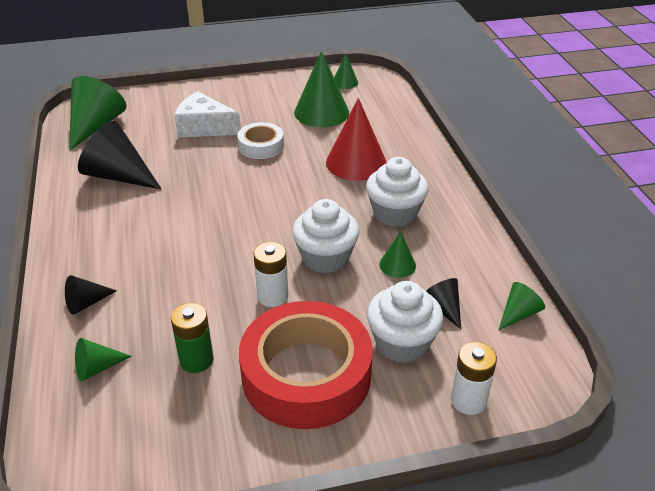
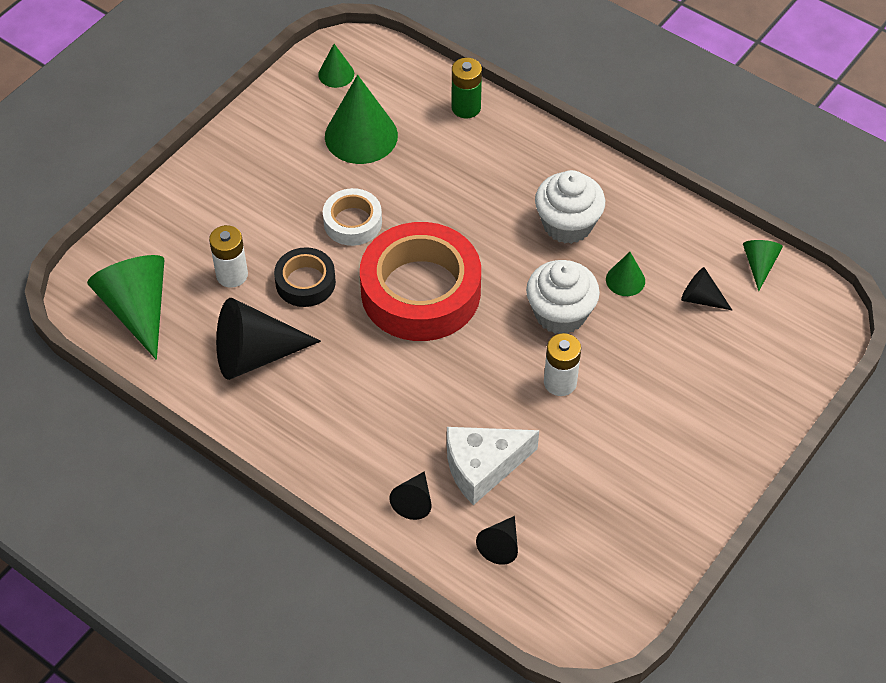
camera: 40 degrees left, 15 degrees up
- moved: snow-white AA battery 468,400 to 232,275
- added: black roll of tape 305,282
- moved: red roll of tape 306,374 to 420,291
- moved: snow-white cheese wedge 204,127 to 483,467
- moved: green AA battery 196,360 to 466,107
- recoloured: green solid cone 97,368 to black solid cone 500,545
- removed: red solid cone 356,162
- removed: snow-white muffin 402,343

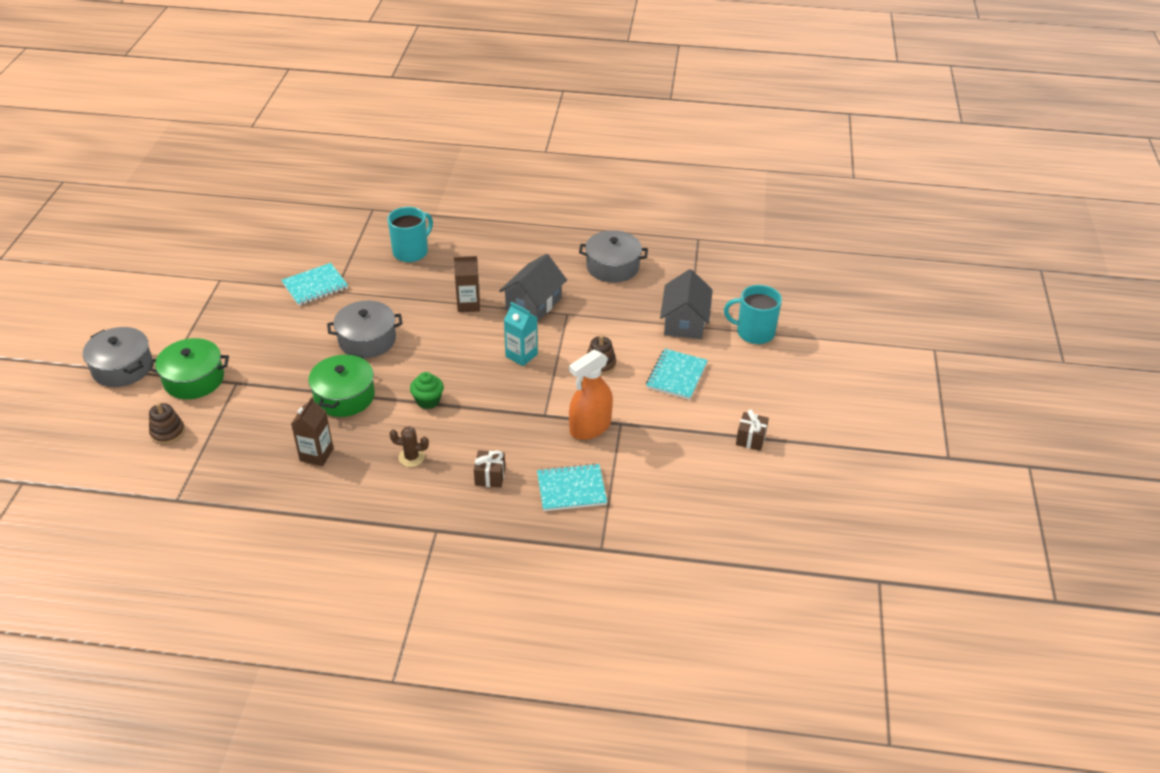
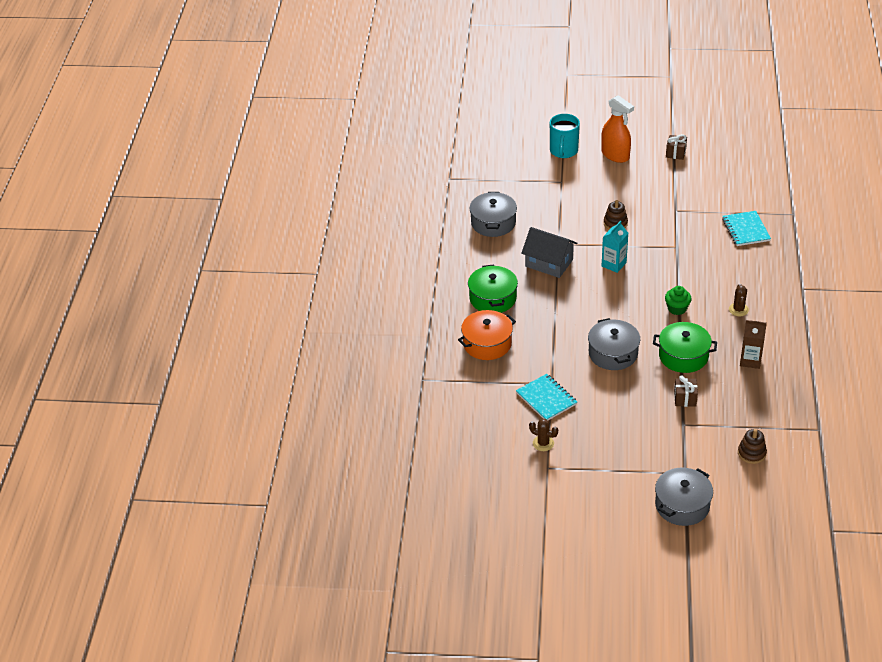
camera: 90 degrees left, 0 degrees up
- replaced: teal tea mug 411,252 to orange-coloured cooking pot 487,343
- moved: green cooking pot 194,379 to 493,298
- added: russet cactus 543,443
- moved: orange-coloured spray bottle 590,427 to 615,155
- moved: russet present 490,476 to 685,398
- removed: russet milk carton 468,304
- removed: teal notebook 676,376
- removed: ash-grey cottage 684,322

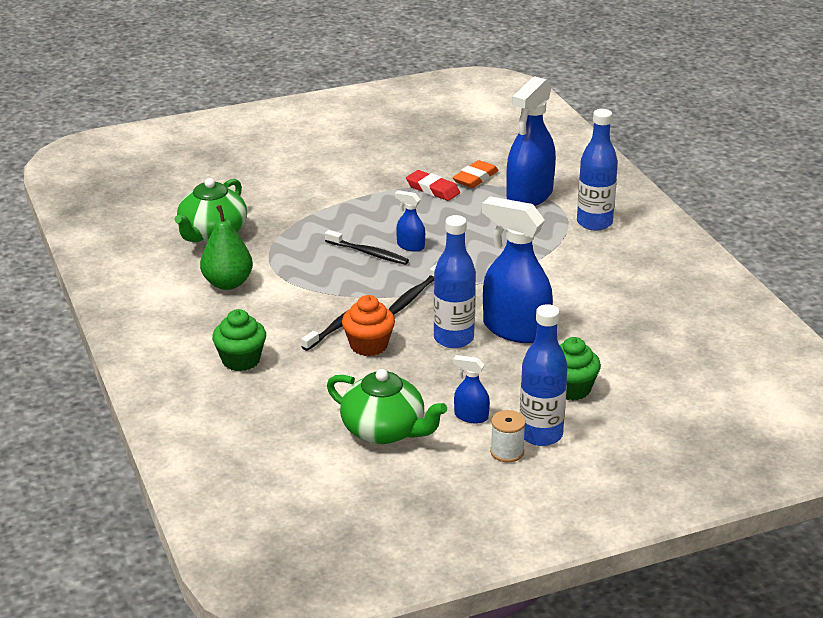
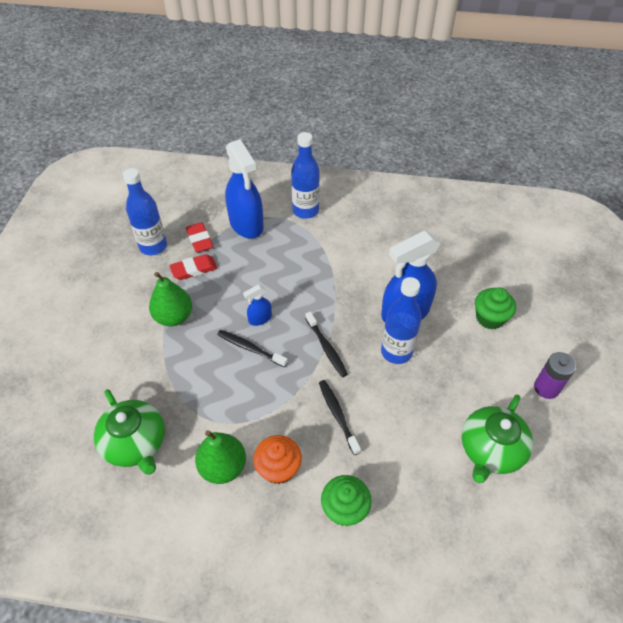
camera: 60 degrees left, 20 degrees up
- moved: cobalt bottle 540,435 to 153,246
- added: green toy pear 174,317
- recoloured: orange-coloured pencil eraser 475,178 to red pencil eraser 199,240
- turned: black tooth brush 368,253 = 250,348 120 degrees counterclockwise
- moved: orange-coloured muffin 368,345 to 278,468
- turned: green china teapot 384,430 = 490,450 150 degrees clockwise
- replaced: snow-white reel of thread 507,452 to purple AA battery 546,388
- removed: cobalt spray bottle 471,416

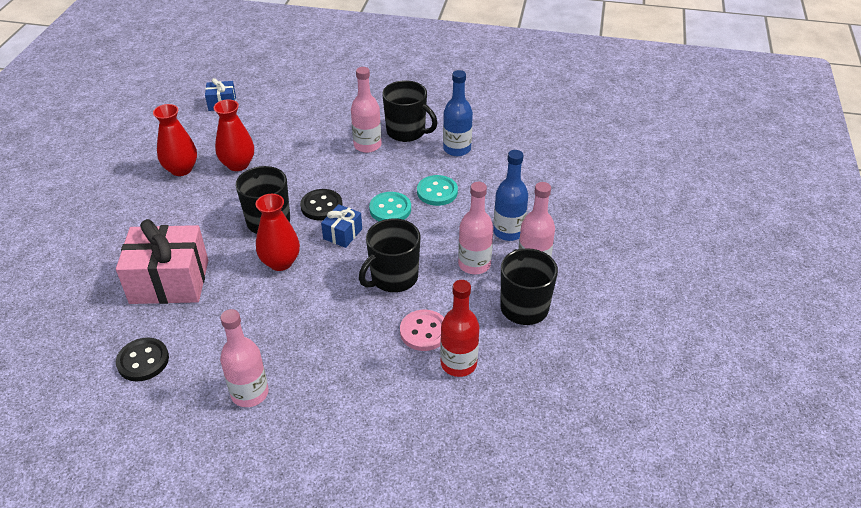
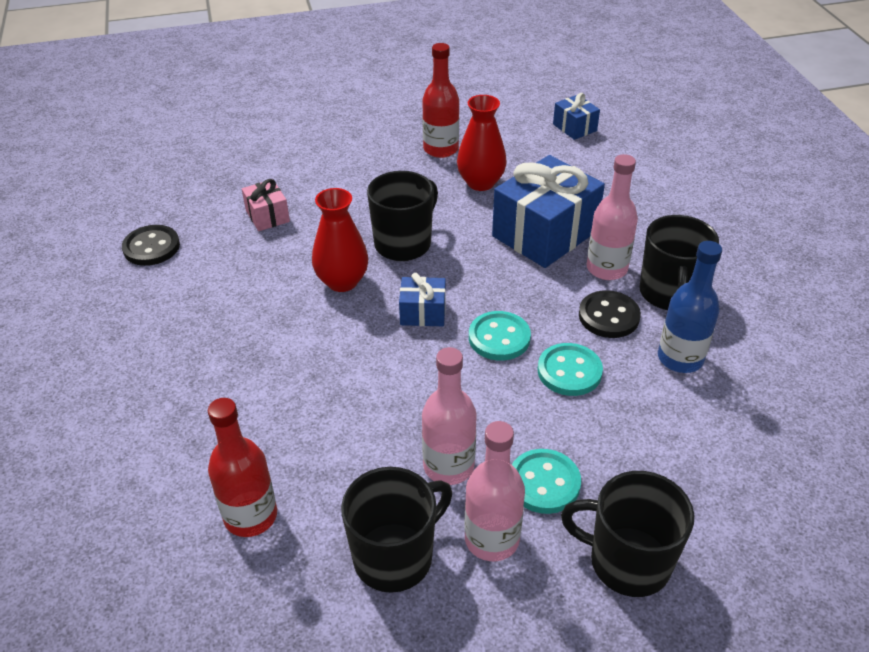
camera: 65 degrees right, 0 degrees up
- resized: rosy present 169,281 = 267,216 x0.49
- replaced: red flower vase 181,169 to red bottle 441,149
- added: cobalt present 544,234
- replaced: cobalt bottle 508,232 to teal shirt button 544,483
- moved: black tea mug 393,278 to 627,562
- moved: black shirt button 321,206 to 608,316
- removed: rosy bottle 250,393
- removed: rosy shirt button 424,332

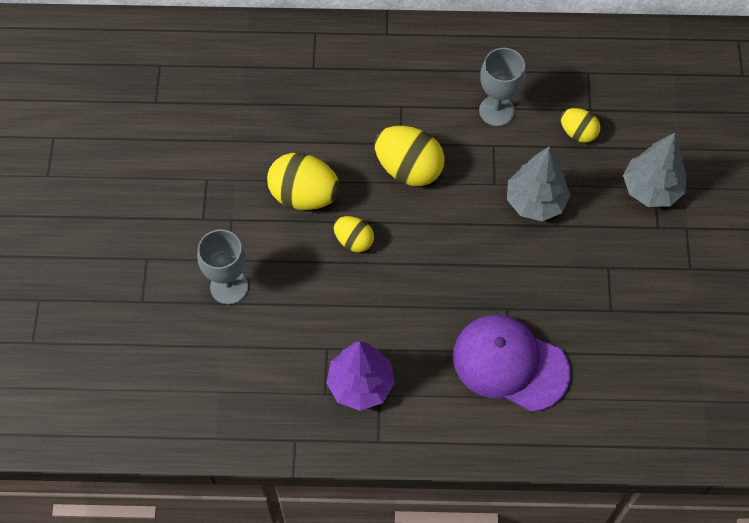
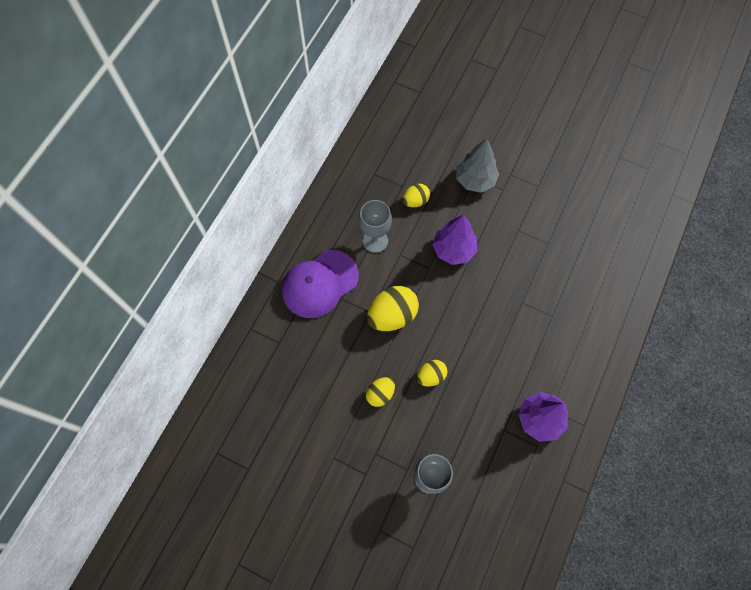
camera: 65 degrees left, 5 degrees up
- moved: purple cap 510,364 to 320,284
- resized: bright yellow egg shape 304,195 = 380,394 x0.58
- recoloured: ash-grey tree 535,202 to purple tree 453,250

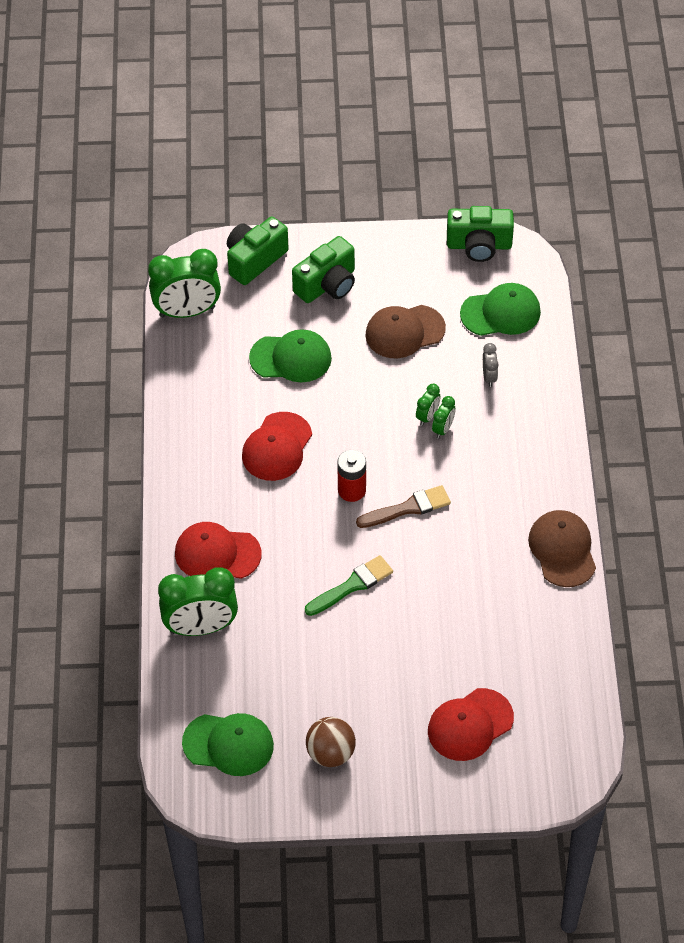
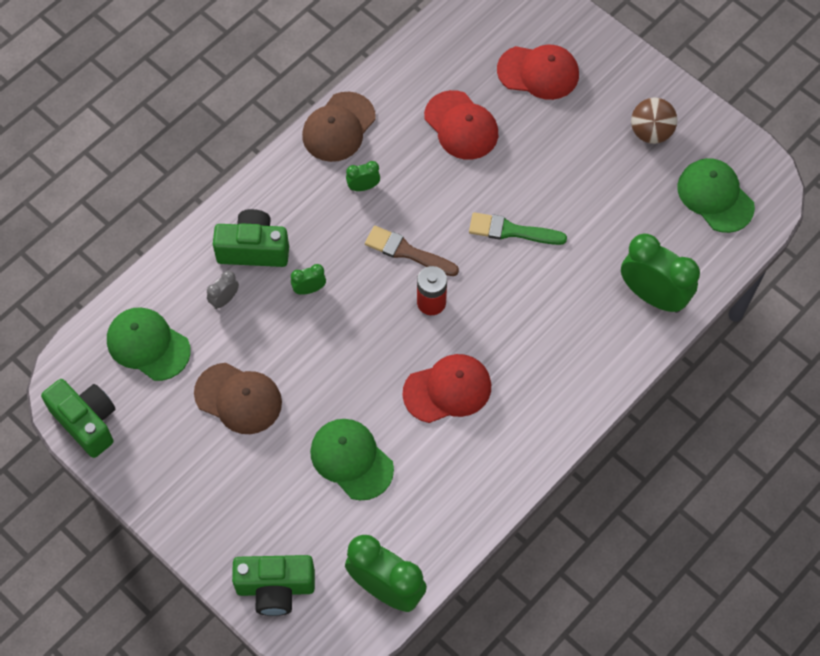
camera: 135 degrees left, 10 degrees up
- moved: green compact camera 327,285 to 253,249
- moved: green clock 427,416 to 363,187
- moved: red cap 217,553 to 461,126

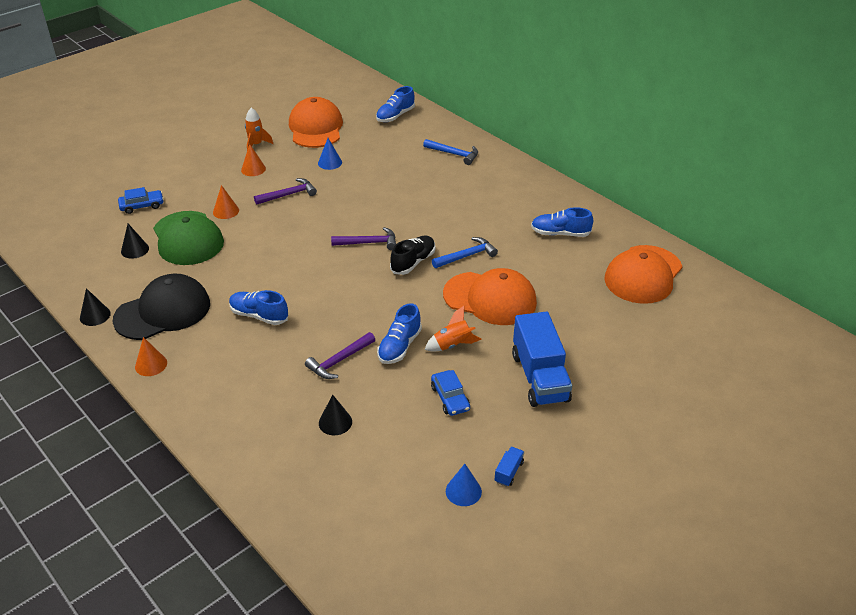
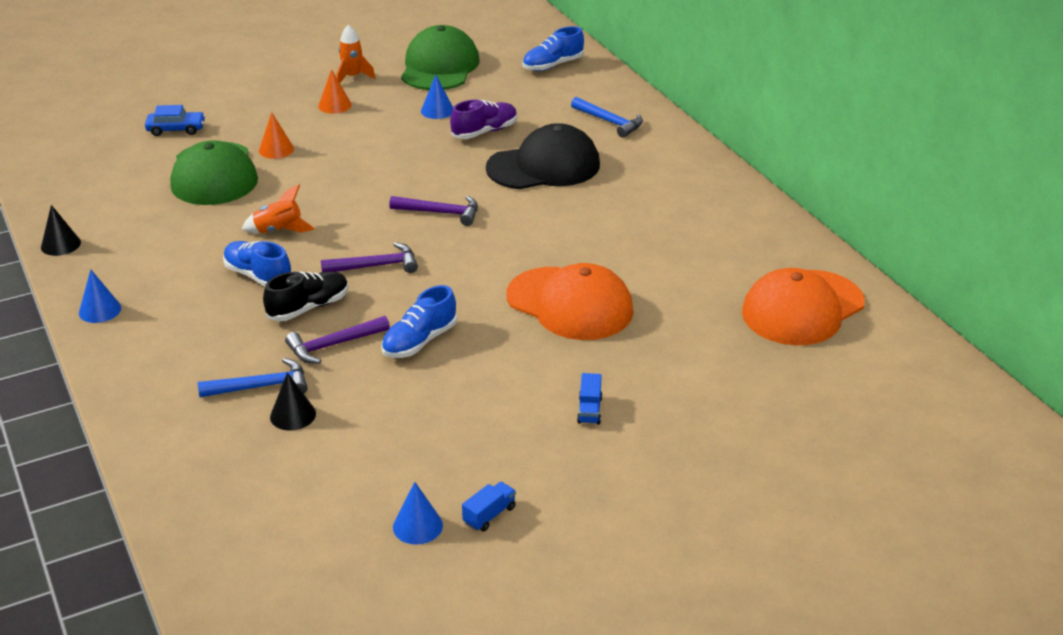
camera: 15 degrees right, 5 degrees down
- recoloured: orange-coloured solid cone 151,364 to cobalt solid cone 100,310
- moved: cobalt hammer 466,256 to 261,386
- moved: orange-coloured spaceship 452,345 to 279,230
- moved: black lace-up shoe 413,262 to 308,308
- moved: purple hammer 288,195 to 376,266
- recoloured: orange-coloured cap 316,128 to green cap 439,67
- added: purple lace-up shoe 484,132
- moved: black cap 163,311 to 544,166
- resized: cobalt truck 539,377 = 589,410 x0.40
- removed: black solid cone 135,250
- removed: cobalt car 450,398
- removed: cobalt lace-up shoe 560,233

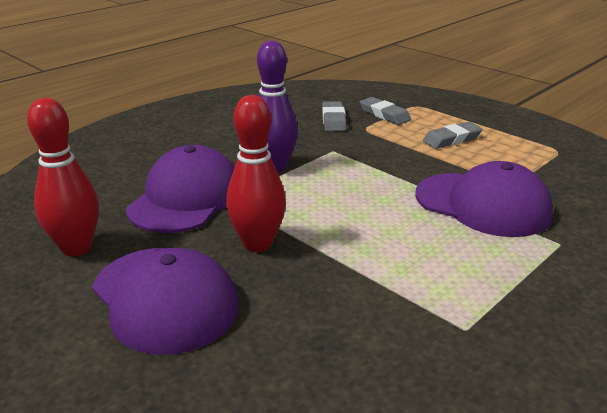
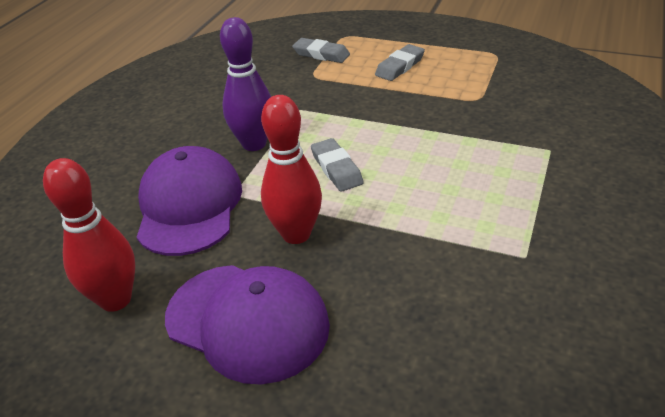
camera: 20 degrees left, 10 degrees up
- moved: ash-grey pencil eraser 333,120 to 336,168
- removed: purple cap 482,204

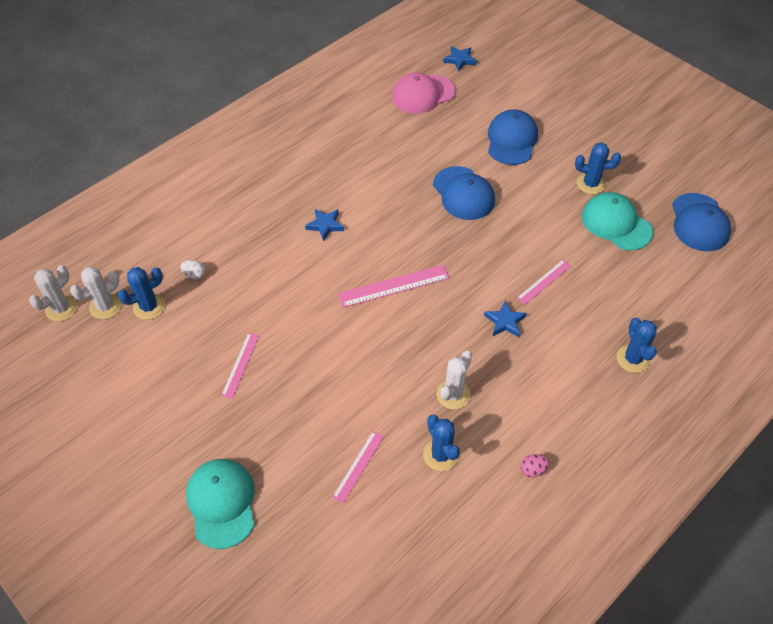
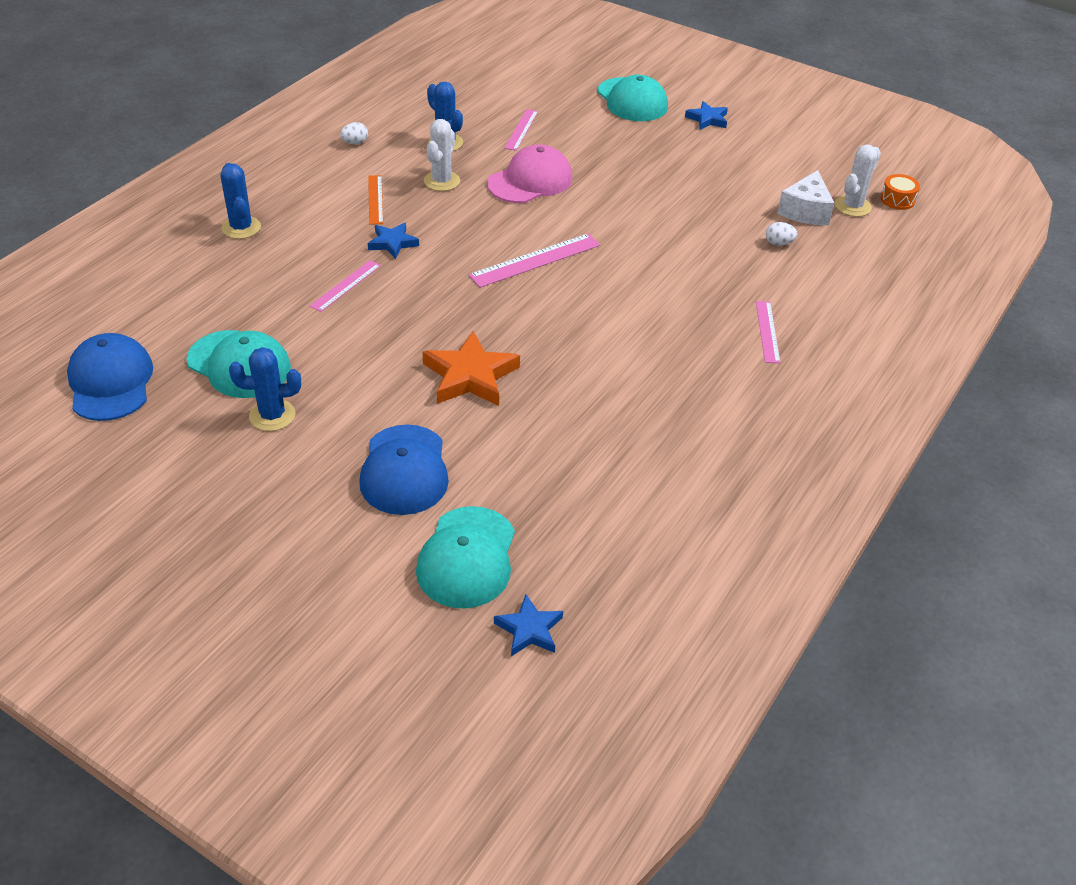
camera: 165 degrees right, 10 degrees down
- recoloured: rosy egg shape 532,470 to snow-white egg shape 355,143
- added: orange-coloured measuring stick 375,199
- added: teal cap 467,557
- replaced: cobalt cap 463,193 to orange-coloured star shape 470,376
- moved: rosy cap 423,94 to 530,181
- moved: cobalt star shape 325,225 to 707,119
- moved: rosy measuring stick 240,365 to 767,331
- replaced: cobalt cactus 149,307 to snow-white cheese wedge 805,211
- replaced: snow-white cactus 61,308 to orange-coloured toy drum 897,200

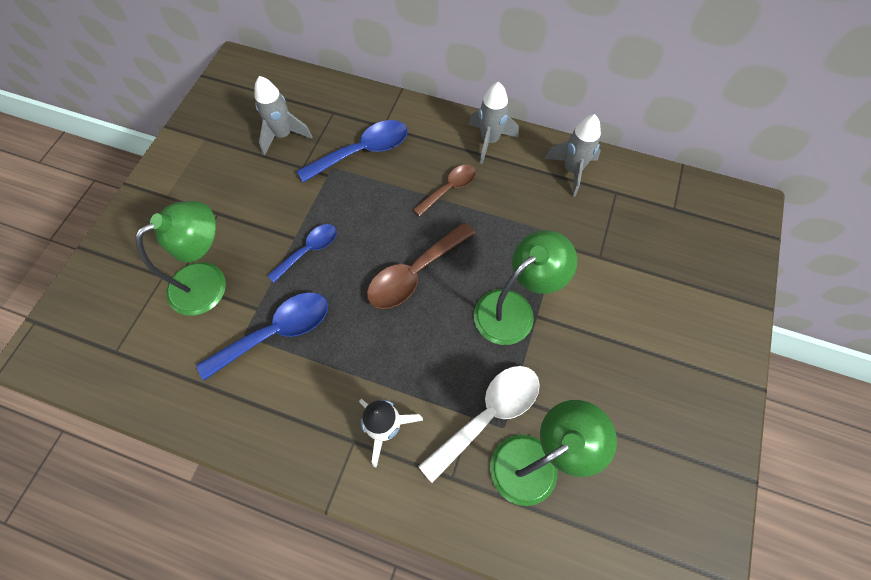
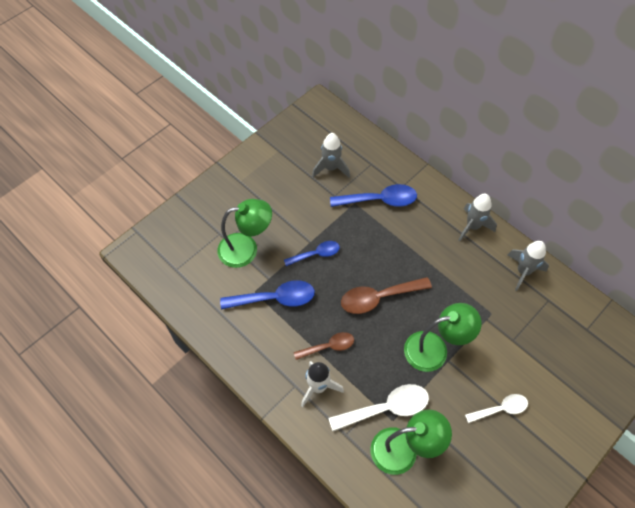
camera: 25 degrees right, 5 degrees down
- moved: russet spoon 449,189 to 328,347
- added: snow-white spoon 500,409

